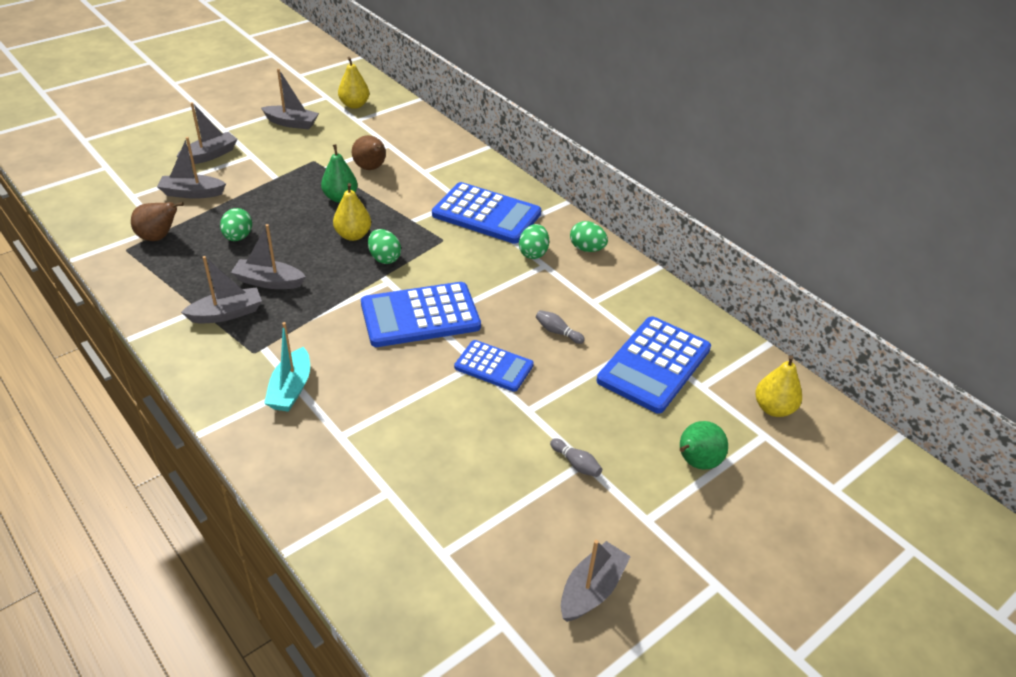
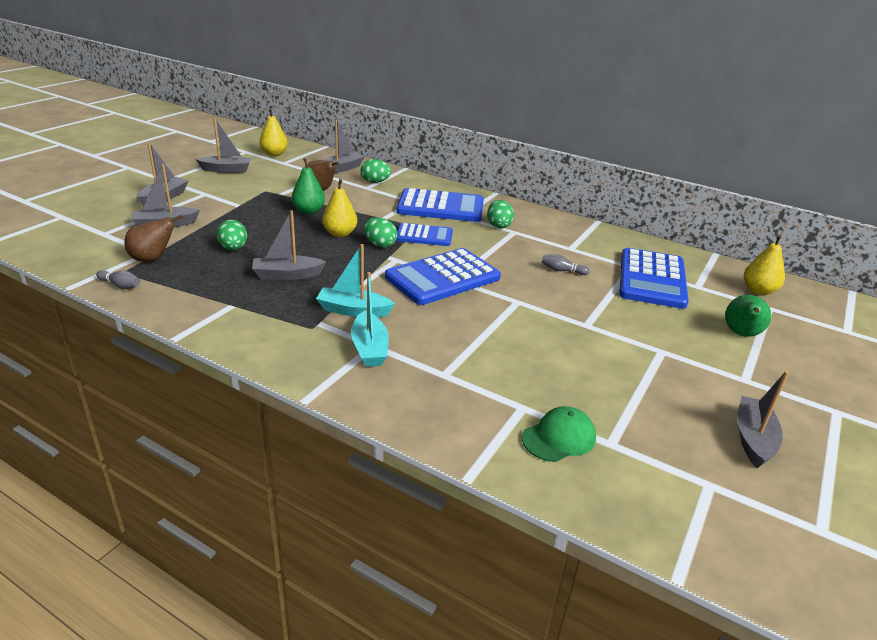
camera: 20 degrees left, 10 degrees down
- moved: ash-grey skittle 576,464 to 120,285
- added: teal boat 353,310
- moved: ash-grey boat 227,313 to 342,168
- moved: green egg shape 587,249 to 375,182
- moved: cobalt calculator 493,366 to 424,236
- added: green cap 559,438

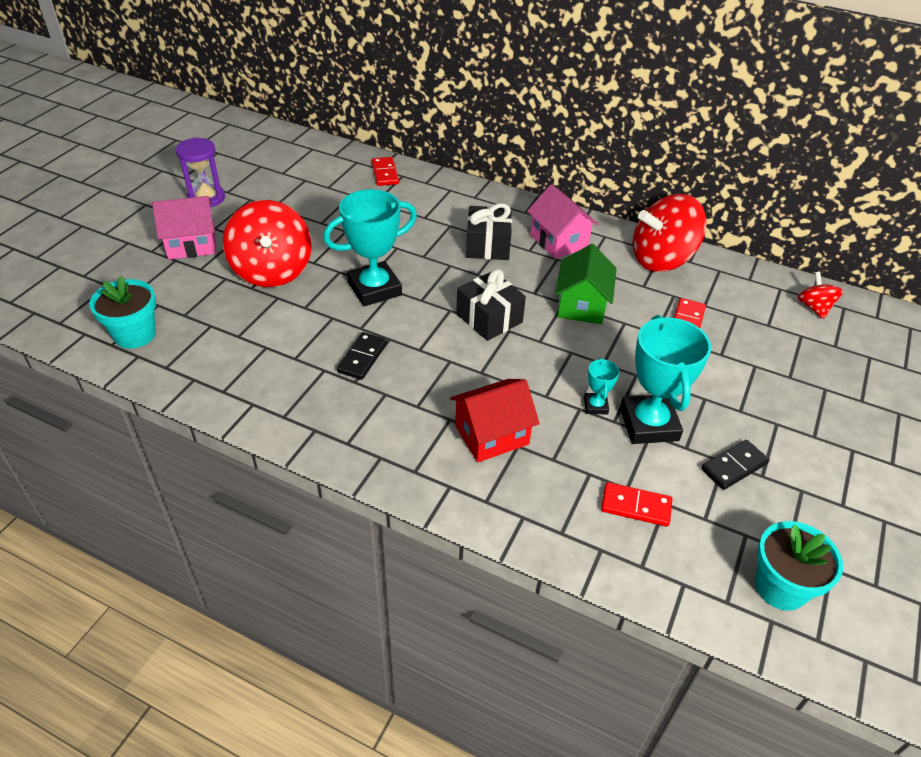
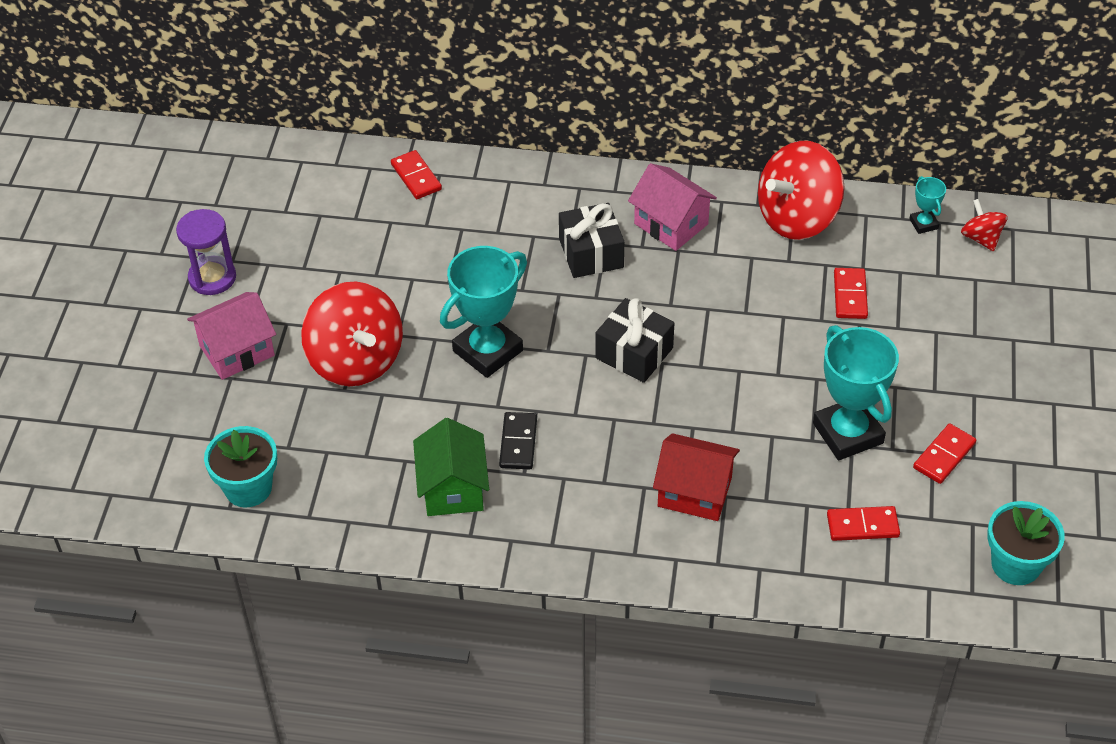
camera: 15 degrees left, 5 degrees up
- moved: green cottage 581,305 to 453,488
- turned: red cottage 492,435 = 694,492 60 degrees clockwise
- moved: teal trophy 595,406 to 923,224
- recoloured: black domino 734,466 to red domino 944,455

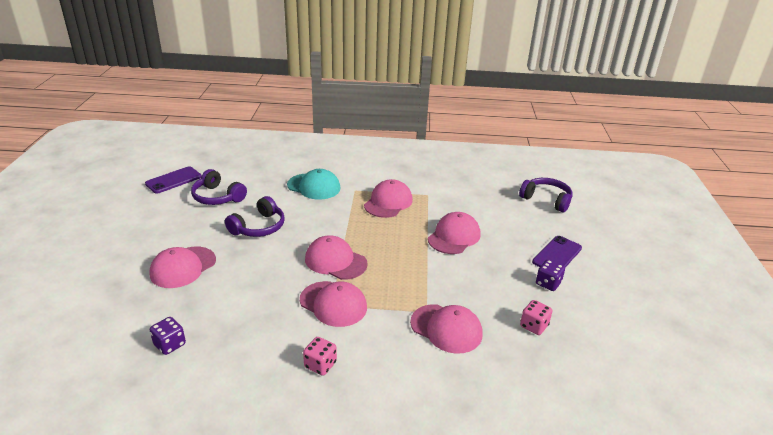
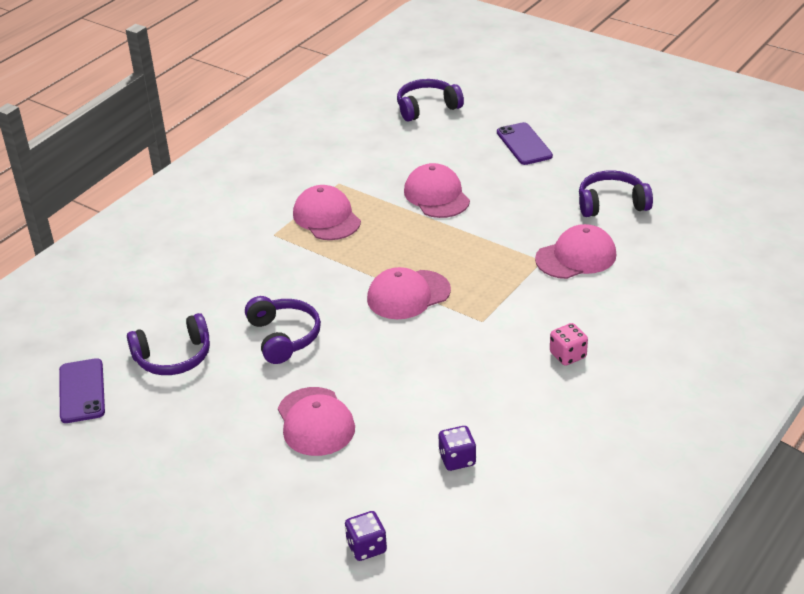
camera: 55 degrees left, 5 degrees up
- moved: purple dice 548,283 to 366,547
- replaced: rosy dice 534,326 to purple over-ear headphones 611,204
- removed: teal cap 314,186
- removed: rosy cap 333,304

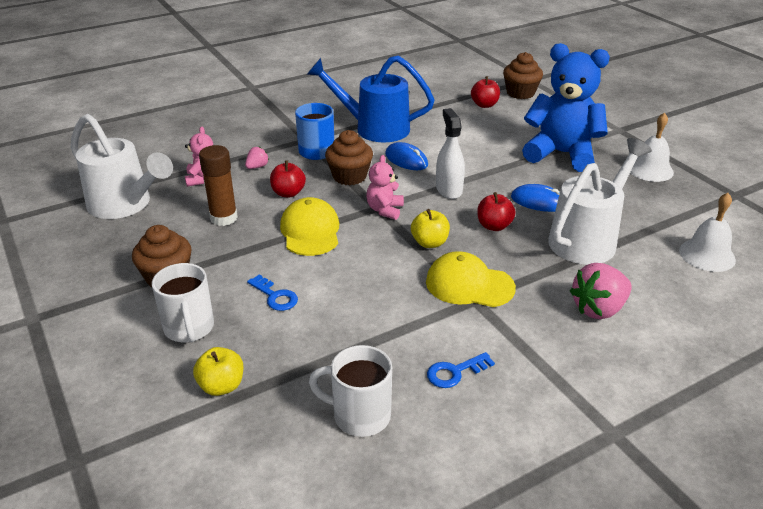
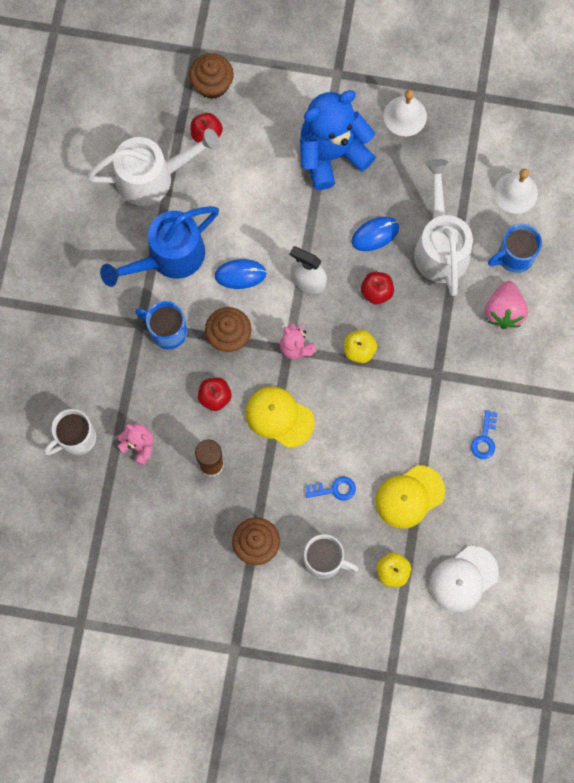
camera: 50 degrees left, 40 degrees up
- moved: snow-white tea mug 359,415 to 76,438
- moved: snow-white sprinkling can 125,205 to 153,177
- moved: bright yellow cap 469,285 to 409,496
- added: snow-white cap 463,579
- added: cobalt tea mug 514,256
- removed: rosy strawberry 257,167

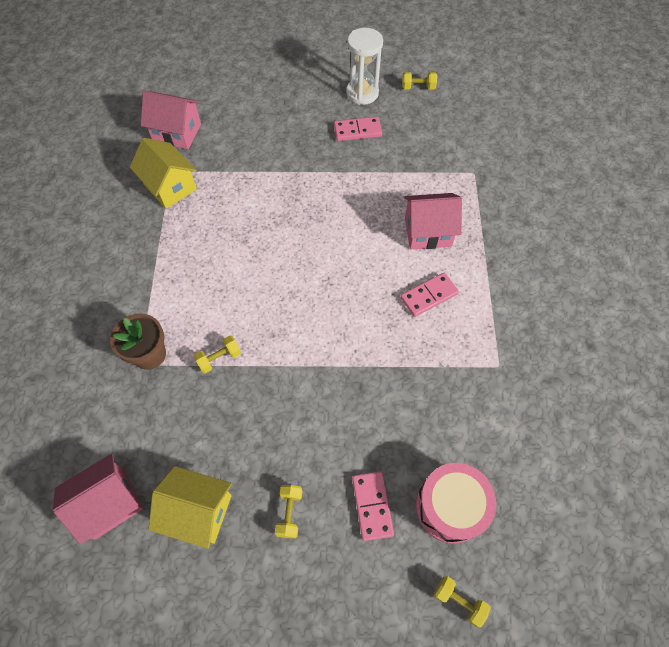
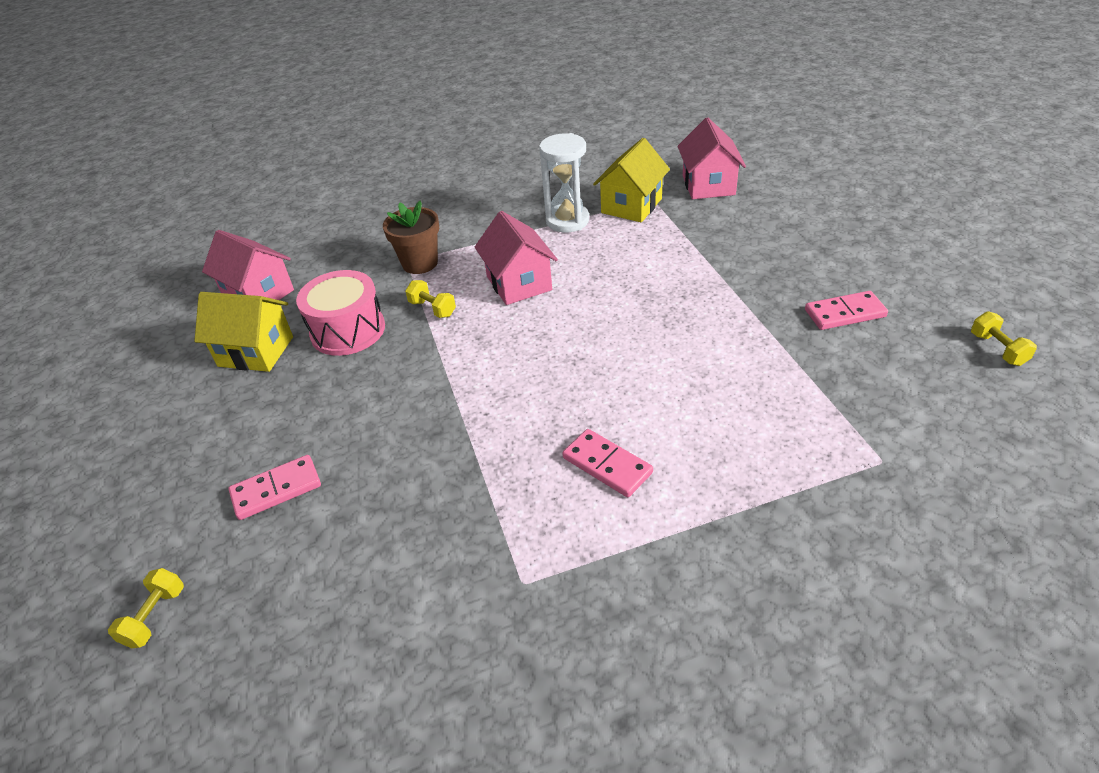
camera: 75 degrees right, 20 degrees down
- turned: bright yellow cottage 198,511 = 256,351 75 degrees counterclockwise
- moved: rosy toy drum 450,506 to 348,330
- moved: rosy cottage 428,232 to 519,283
- moved: snow-white sand timer 362,93 to 567,221
- turned: rosy domino 357,131 = 845,313 75 degrees counterclockwise
- removed: bright yellow hand weight 289,513

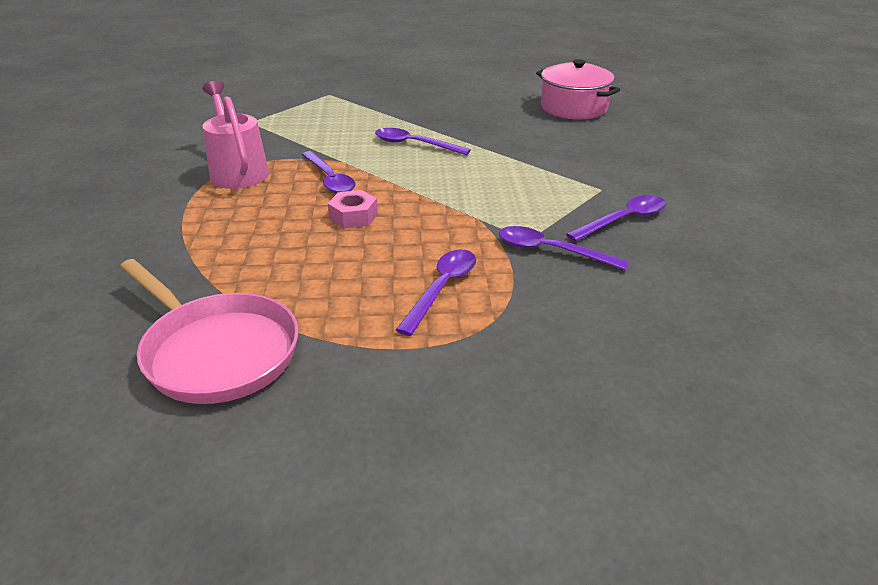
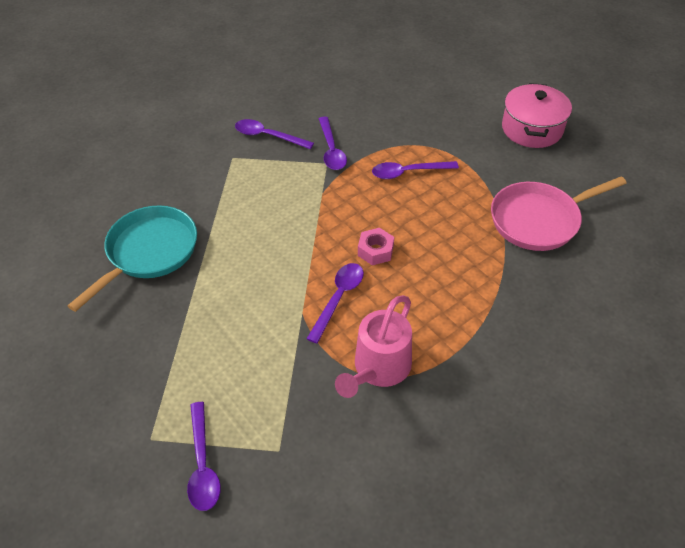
camera: 125 degrees left, 15 degrees up
- added: teal frying pan 148,252
- moved: purple spoon 414,144 to 203,464
- turned: rosy frying pan 216,351 = 539,220 120 degrees counterclockwise
- moved: rosy cooking pot 573,108 to 532,129

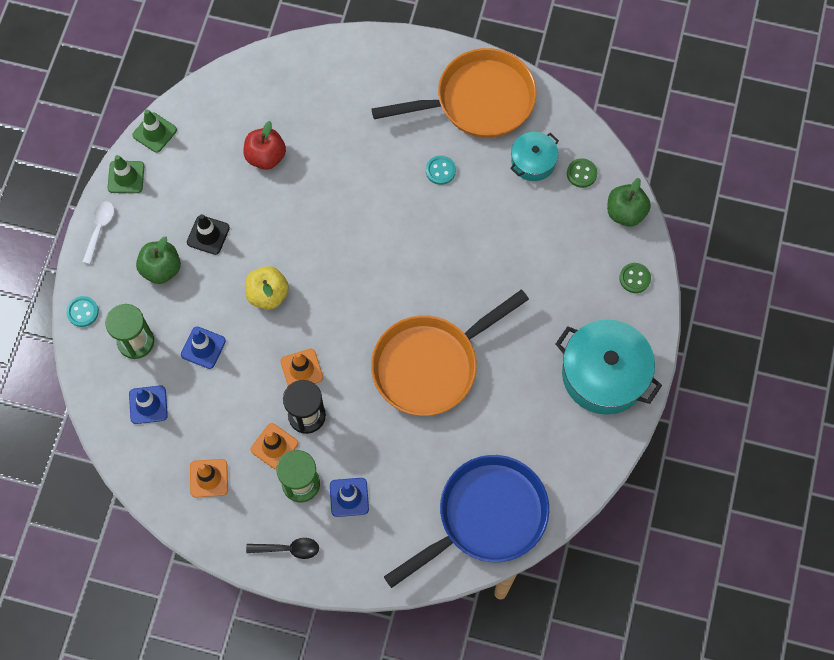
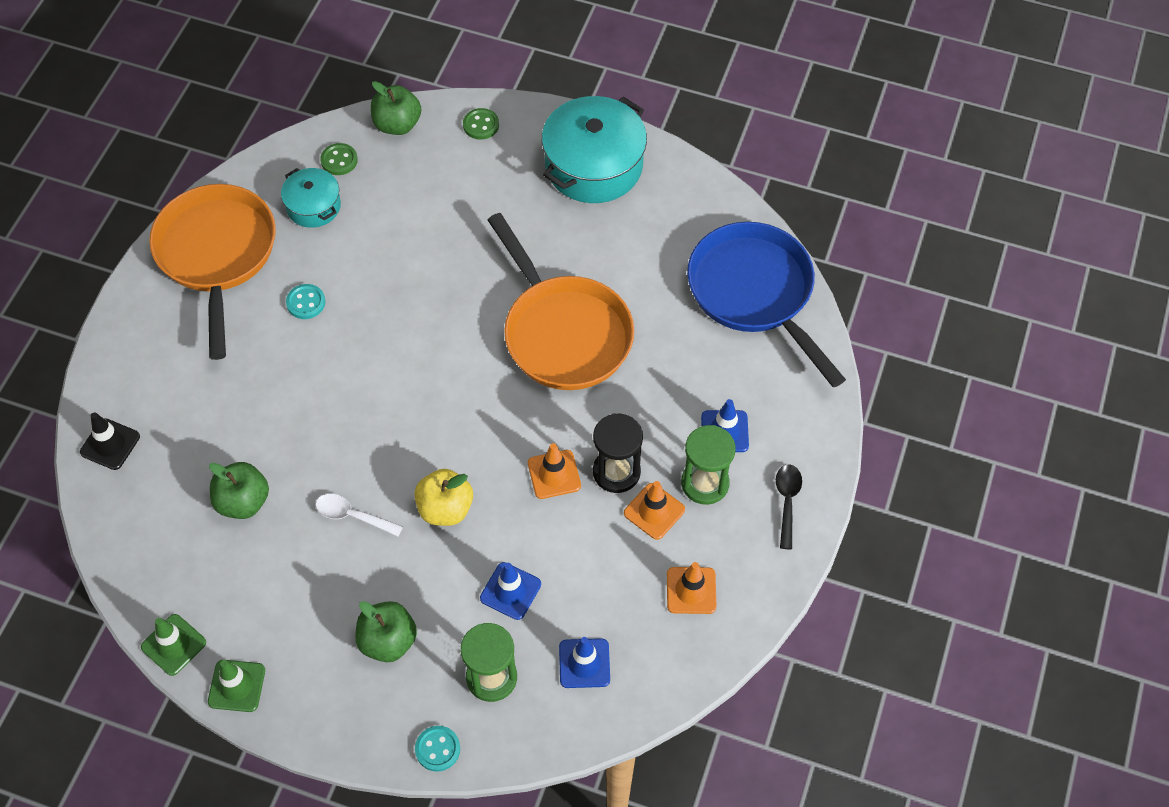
camera: 85 degrees left, 10 degrees down
- moved: black traffic cone 208,235 to 110,444
- recoloured: red apple 266,157 to green apple 243,502
- moved: snow-white spoon 100,229 to 352,516

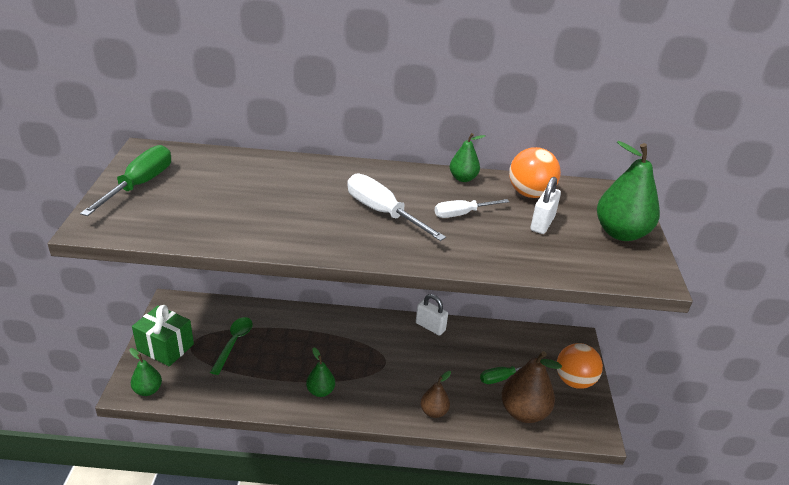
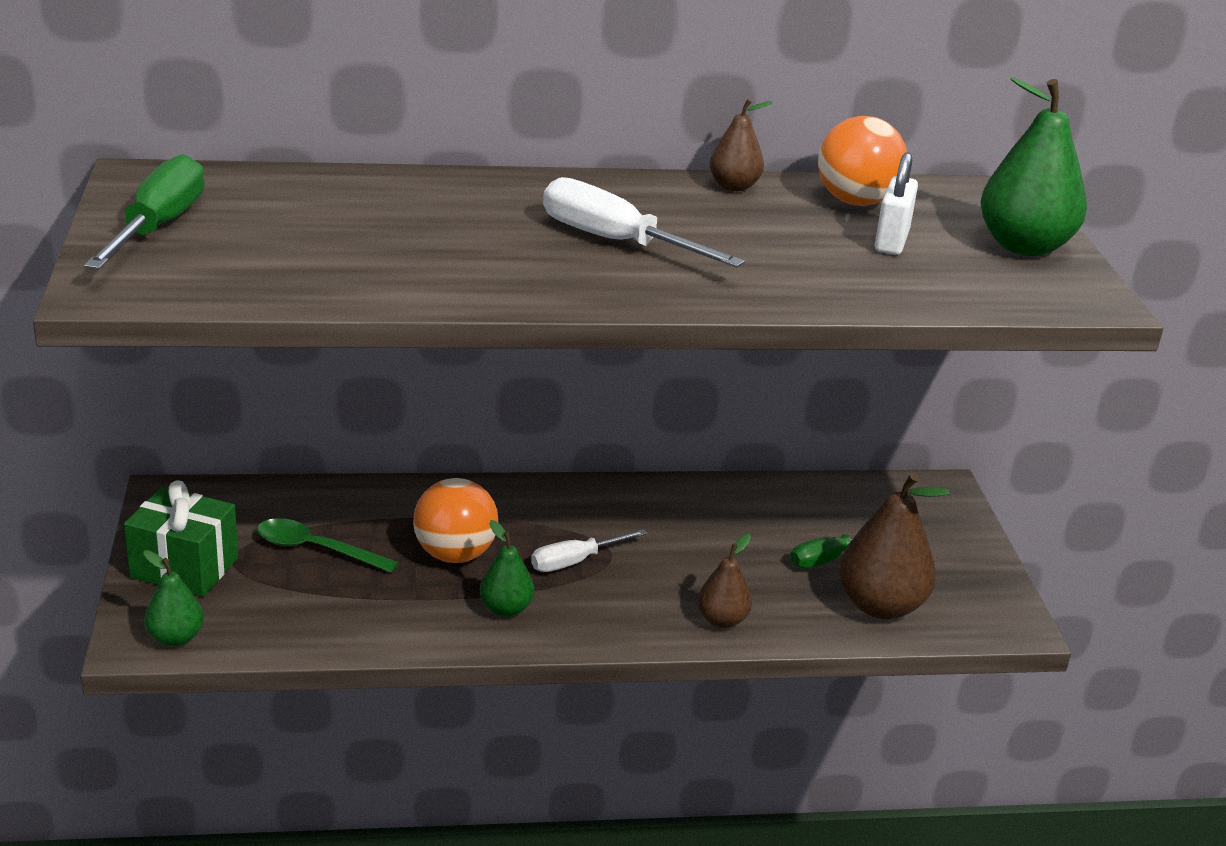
camera: 10 degrees left, 5 degrees down
- turned: green spoon 234,343 = 316,549 75 degrees counterclockwise
- moved: orange-coloured play ball 574,381 to 455,554
- moved: snow-white hand screwdriver 462,214 to 575,562
- recoloured: green toy pear 463,178 to russet toy pear 734,186
- removed: snow-white padlock 430,327

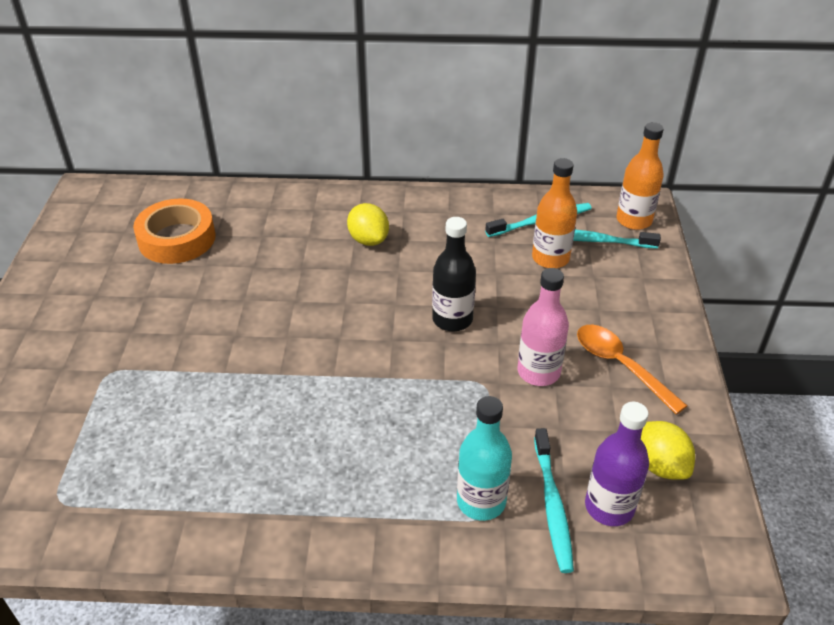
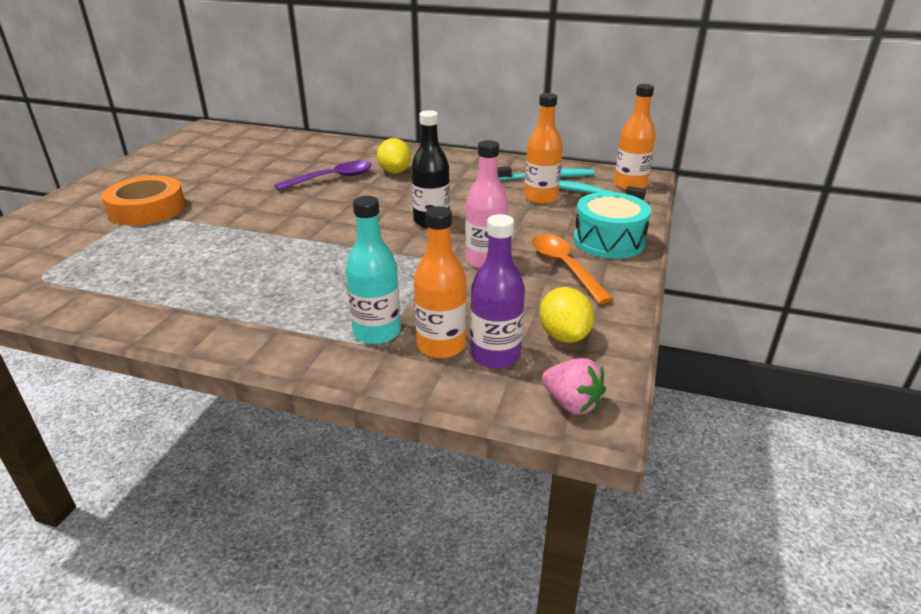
camera: 15 degrees right, 10 degrees down
- moved: orange-coloured roll of tape 177,239 to 147,209
- added: purple spoon 332,178
- replaced: teal tooth brush 552,505 to orange-coloured bottle 441,345
- added: rosy strawberry 571,403
- added: teal toy drum 609,241

